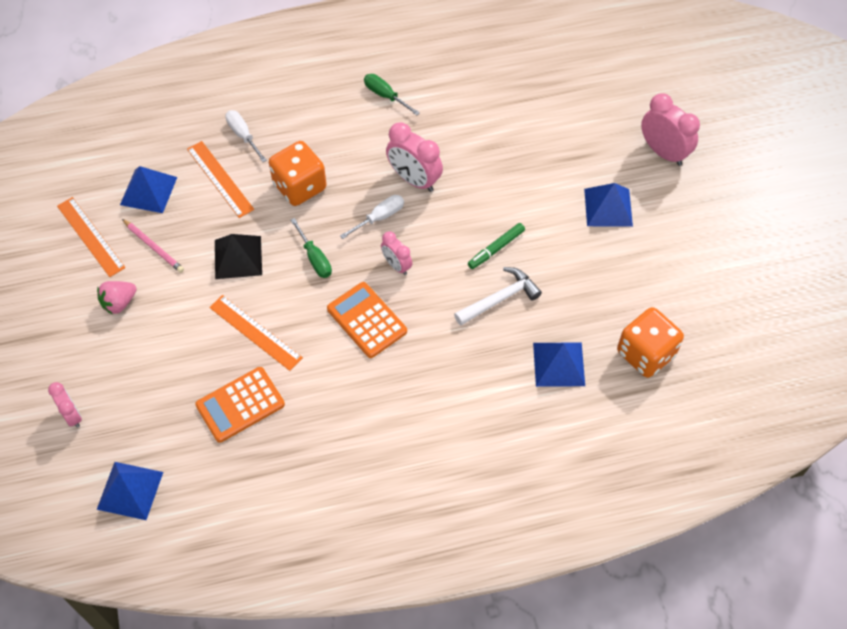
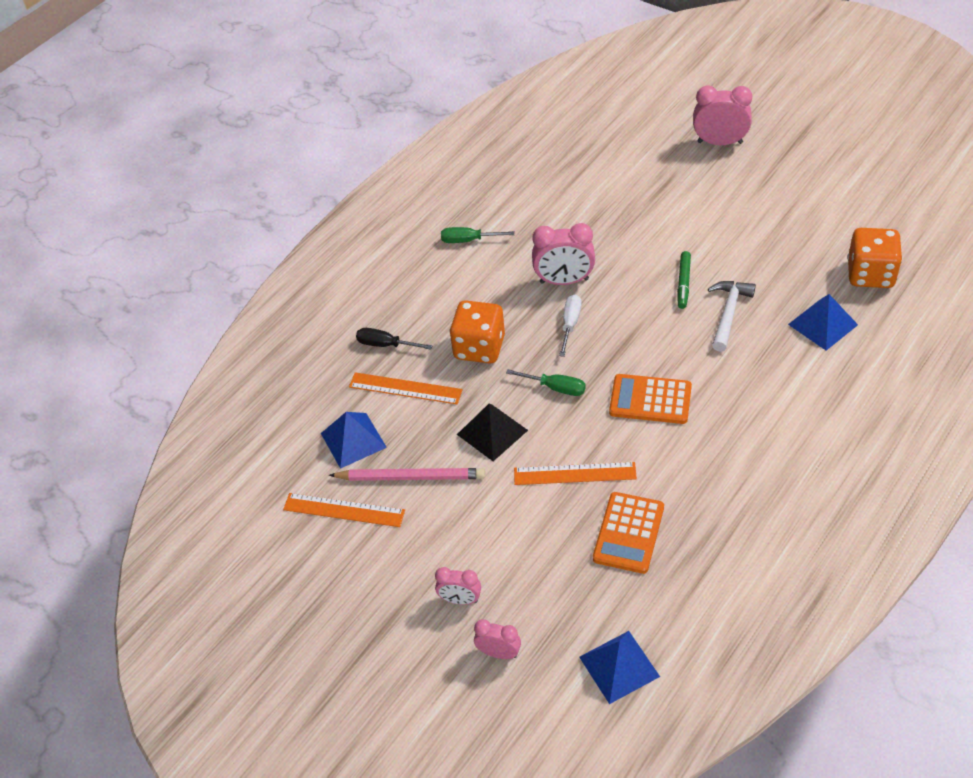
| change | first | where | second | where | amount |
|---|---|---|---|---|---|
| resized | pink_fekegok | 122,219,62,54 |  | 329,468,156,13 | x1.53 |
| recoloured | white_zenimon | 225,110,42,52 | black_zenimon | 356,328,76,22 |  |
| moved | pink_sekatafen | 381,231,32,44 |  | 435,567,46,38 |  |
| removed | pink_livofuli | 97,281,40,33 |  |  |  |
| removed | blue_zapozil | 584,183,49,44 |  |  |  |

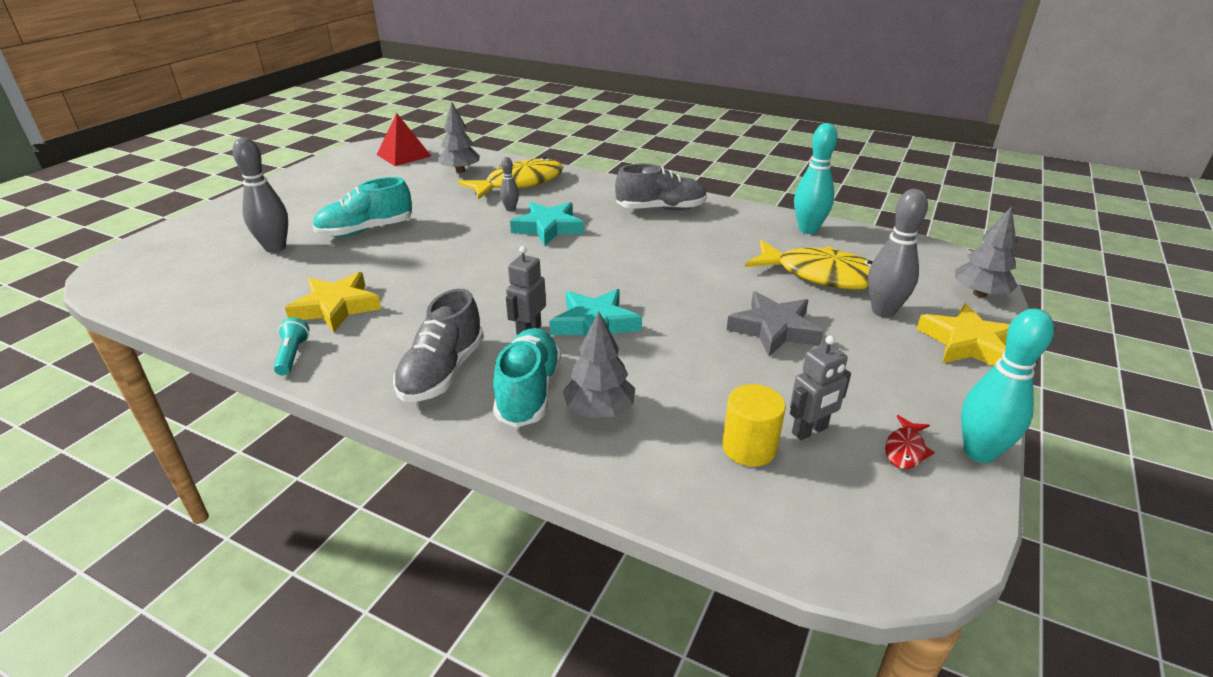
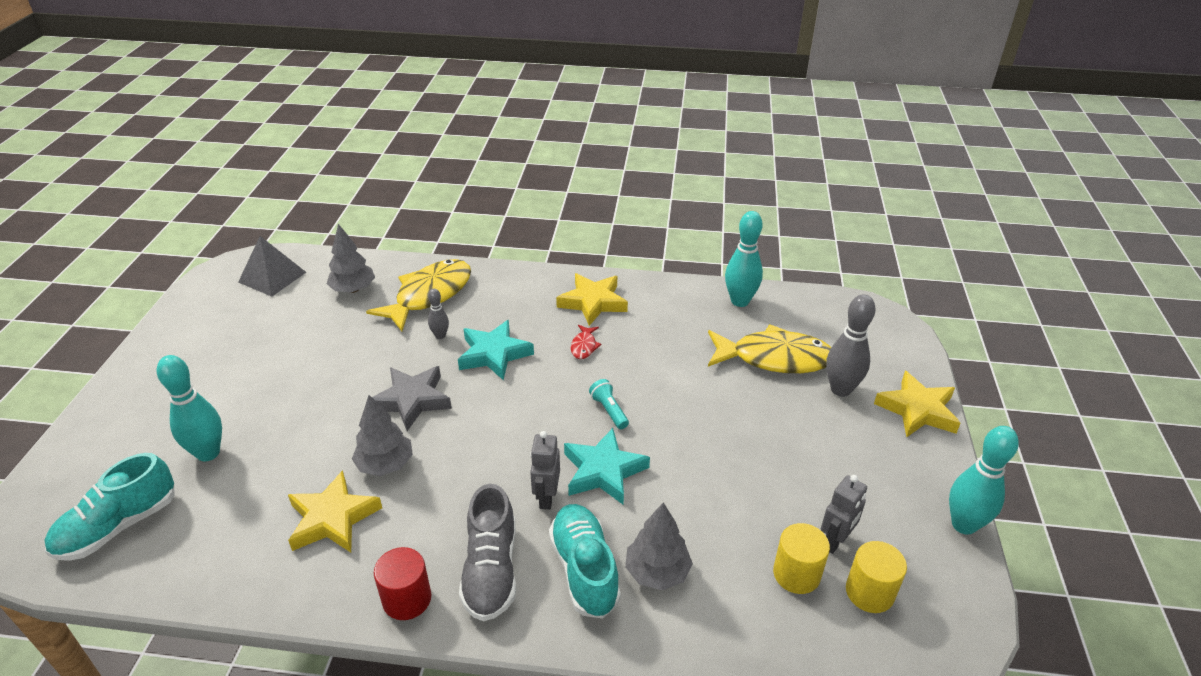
| change | first | where | second | where | amount |
|---|---|---|---|---|---|
| moved | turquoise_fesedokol | 312,177,100,60 |  | 45,453,129,108 |  |
| recoloured | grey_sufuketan | 232,138,56,115 | turquoise_sufuketan | 157,355,65,106 |  |
| recoloured | red_zapozil | 376,113,55,53 | grey_zapozil | 238,236,69,61 |  |
| moved | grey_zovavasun | 955,207,63,91 |  | 352,395,61,81 |  |
| moved | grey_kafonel | 727,291,96,66 |  | 372,366,80,65 |  |
| added |  |  | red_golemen | 374,547,57,73 |  |
| replaced | grey_fesedokol | 615,164,92,46 | yellow_kafonel | 556,273,72,53 |  |
| moved | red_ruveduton | 885,415,50,54 |  | 571,325,30,34 |  |
| moved | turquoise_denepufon | 274,318,35,57 |  | 589,379,40,50 |  |
| added |  |  | yellow_golemen | 846,541,61,72 |  |

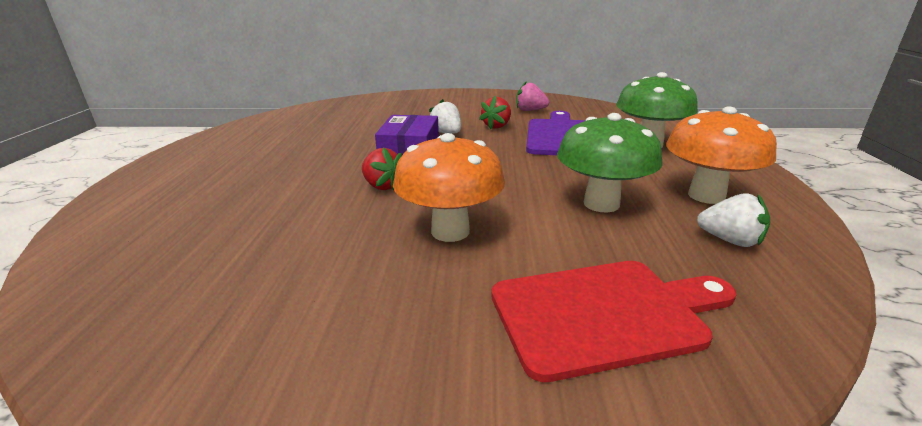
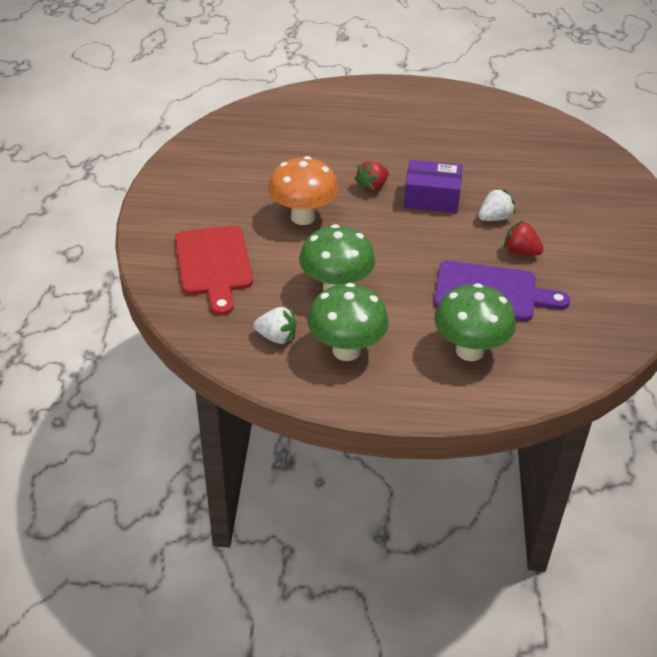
| change | first | where | second | where | amount |
|---|---|---|---|---|---|
| turned | white_livofuli | 697,193,73,54 |  | 253,307,44,37 | 105 degrees counterclockwise |
| recoloured | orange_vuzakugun | 666,106,111,98 | green_vuzakugun | 307,283,82,78 |  |
| removed | pink_livofuli | 516,81,33,30 |  |  |  |

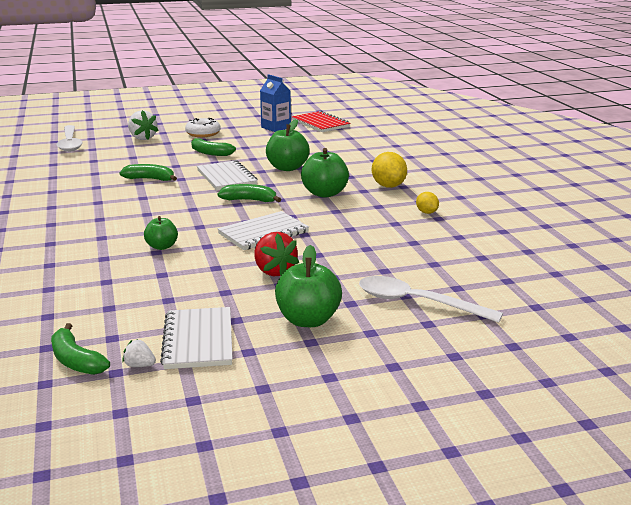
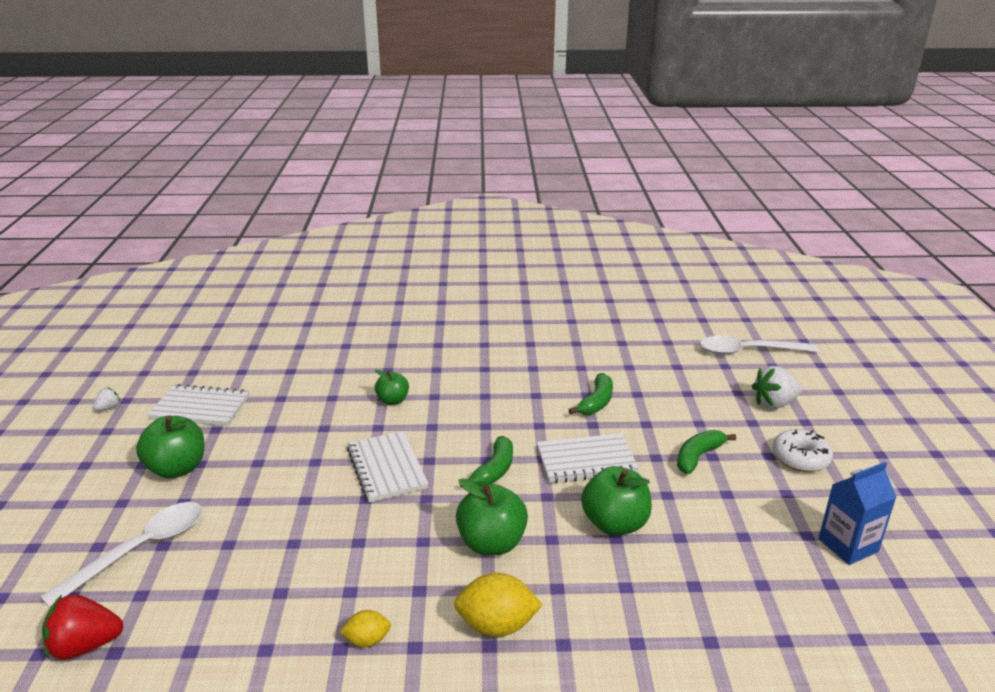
| change | first | where | second | where | amount |
|---|---|---|---|---|---|
| moved | red_livofuli | 255,232,44,44 |  | 42,594,82,66 |  |
| moved | white_livofuli | 122,339,34,28 |  | 93,387,27,24 |  |
| removed | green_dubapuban | 51,323,59,52 |  |  |  |
| removed | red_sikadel | 292,111,59,21 |  |  |  |

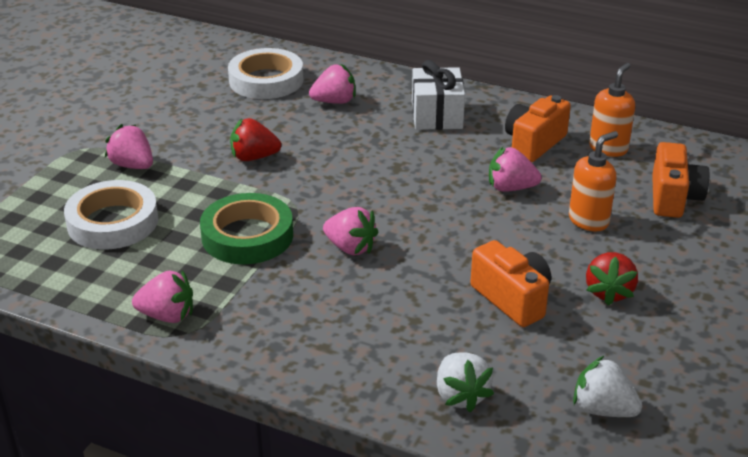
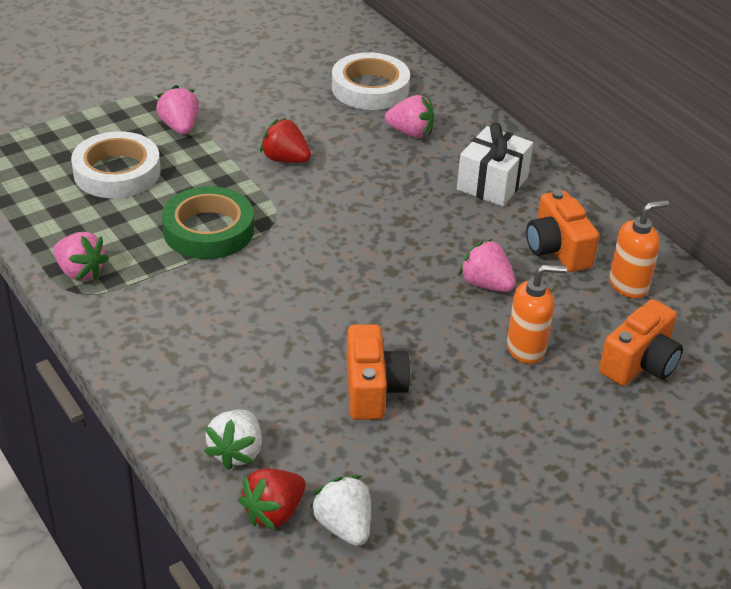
| change | first | where | second | where | amount |
|---|---|---|---|---|---|
| moved | red_livofuli | 586,252,52,54 |  | 239,468,66,62 |  |
| turned | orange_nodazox | 505,95,66,67 |  | 526,190,73,82 | 90 degrees counterclockwise |
| removed | pink_livofuli | 323,207,55,48 |  |  |  |

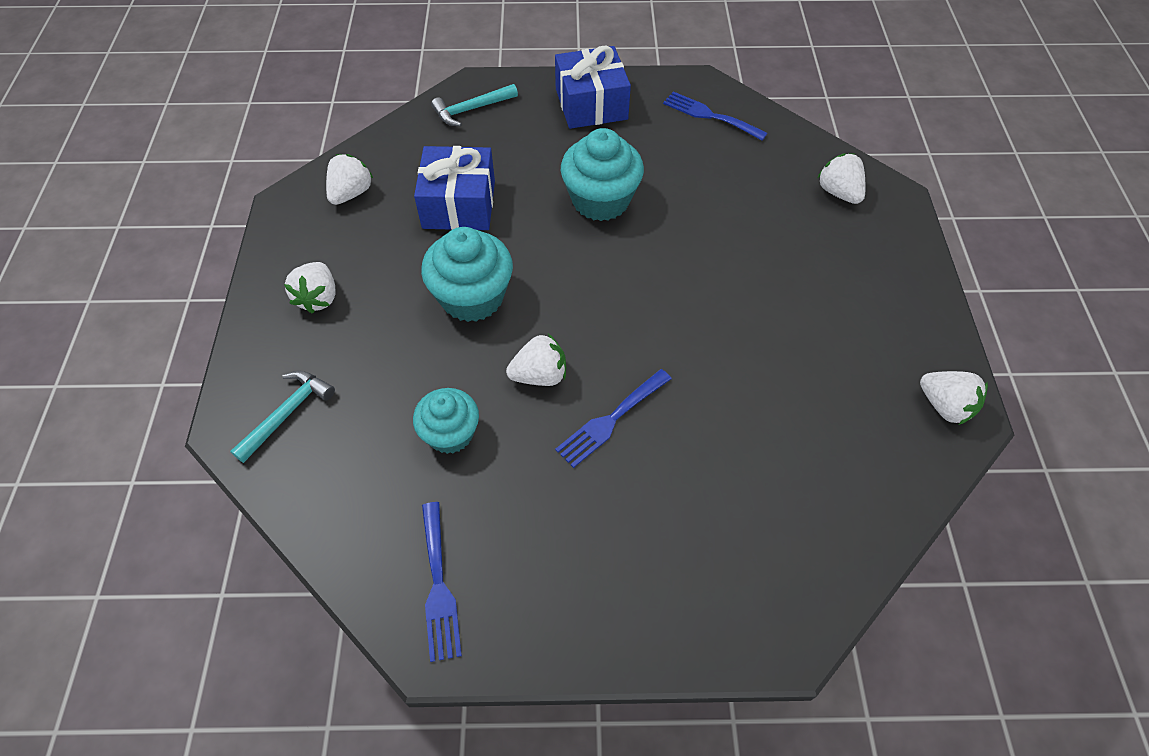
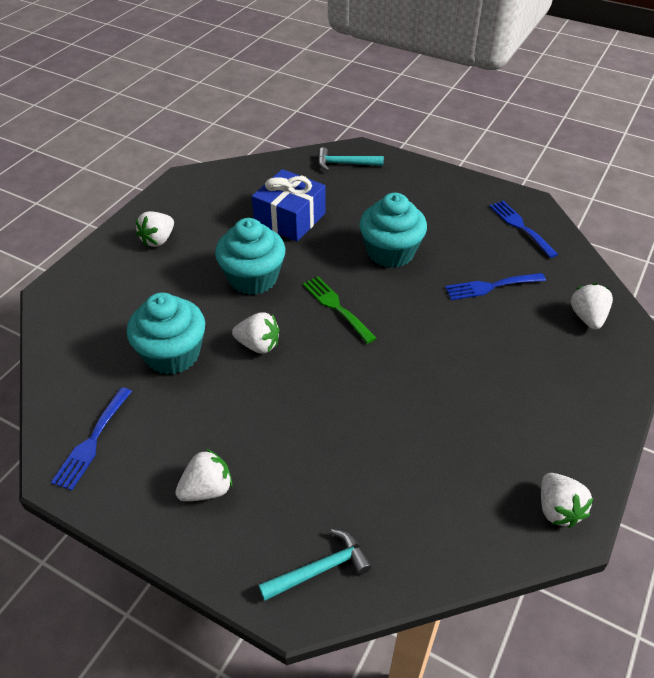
| change | first | where | second | where | amount |
|---|---|---|---|---|---|
| resized | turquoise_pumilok | 413,388,66,66 |  | 127,293,78,82 | x1.52 |
| moved | white_livofuli | 326,154,47,51 |  | 175,449,57,52 |  |
| moved | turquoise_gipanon | 230,371,105,92 |  | 258,529,114,72 |  |
| added |  |  | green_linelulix | 303,276,73,68 |  |
| moved | blue_linelulix | 555,369,117,99 |  | 445,273,101,27 |  |
| removed | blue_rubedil | 555,46,76,83 |  |  |  |

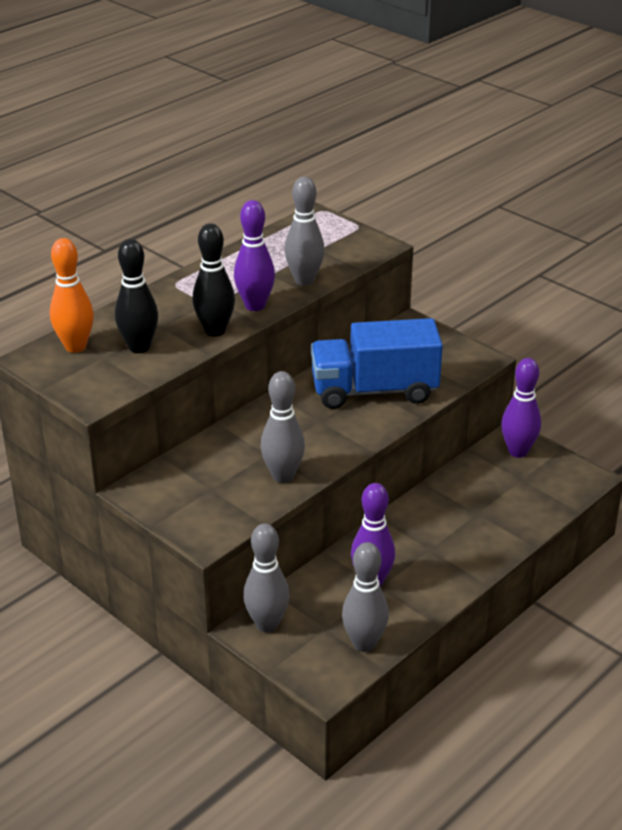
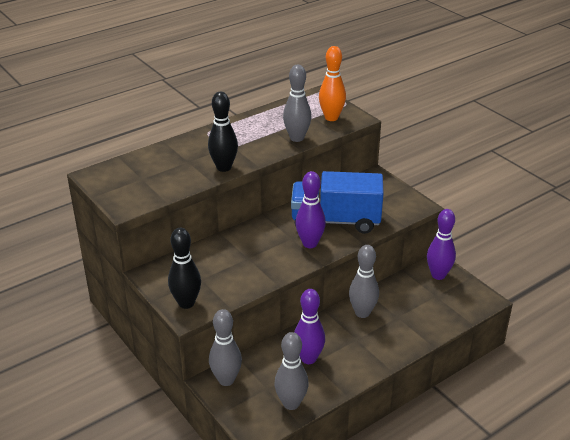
| change | first | where | second | where | amount |
|---|---|---|---|---|---|
| moved | black_sufuketan | 115,239,43,114 |  | 168,228,33,81 |  |
| moved | purple_sufuketan | 234,200,41,111 |  | 295,171,31,77 |  |
| moved | orange_sufuketan | 50,238,44,115 |  | 319,46,27,75 |  |
| moved | grey_sufuketan | 261,371,44,112 |  | 349,245,30,73 |  |

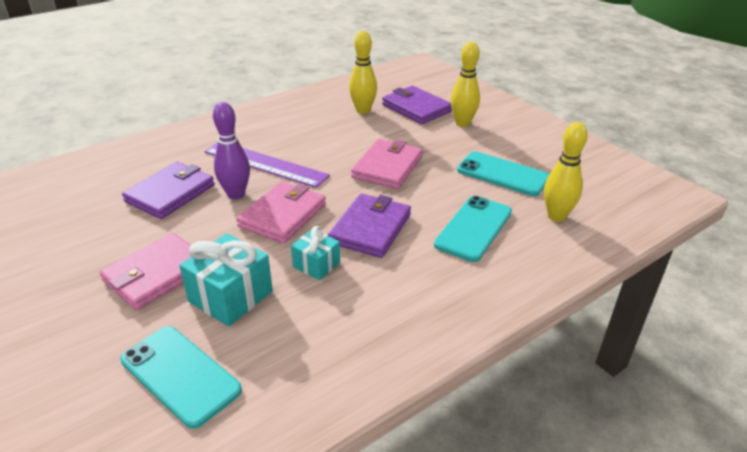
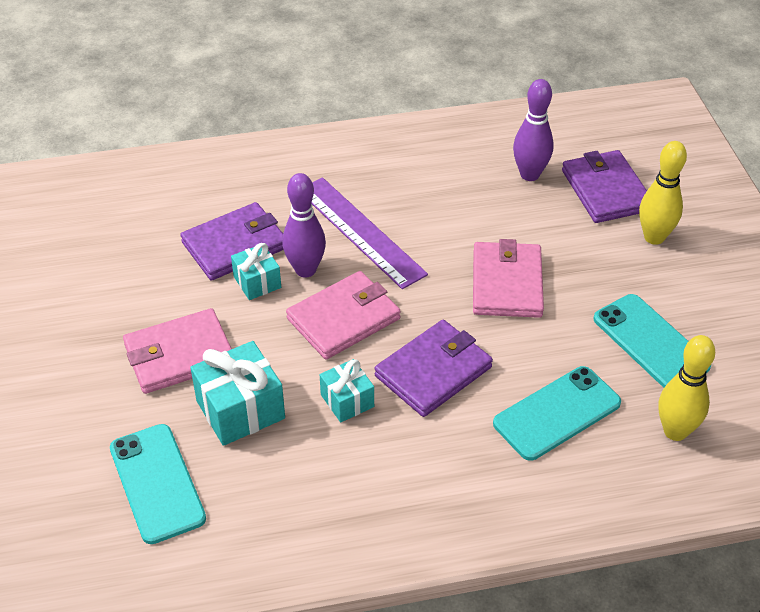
| change | first | where | second | where | amount |
|---|---|---|---|---|---|
| added |  |  | turquoise_rubedil | 231,243,50,57 |  |
| turned | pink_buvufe | 351,139,72,50 |  | 473,239,71,79 | 45 degrees counterclockwise |
| recoloured | yellow_sufuketan | 349,31,28,83 | purple_sufuketan | 513,79,41,102 |  |

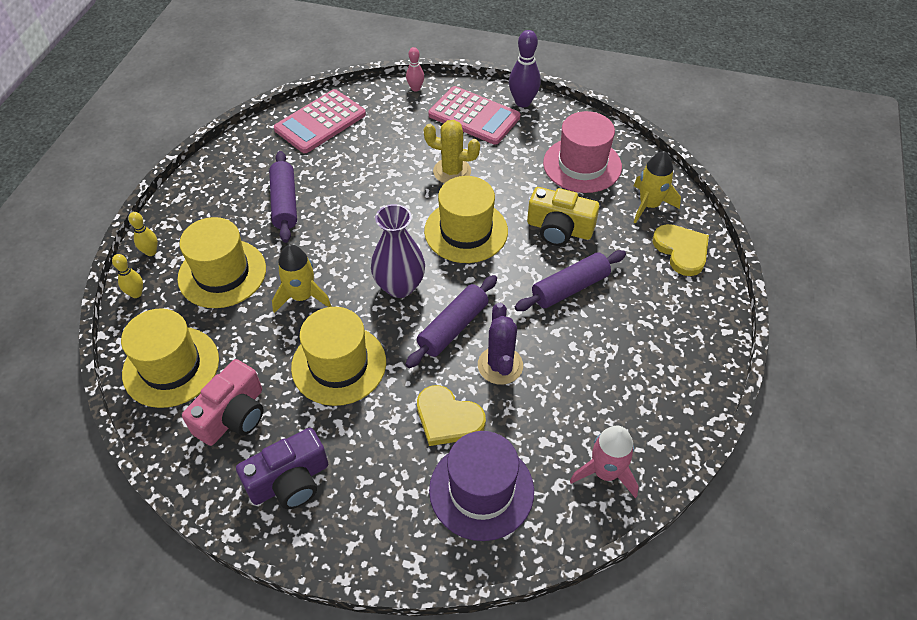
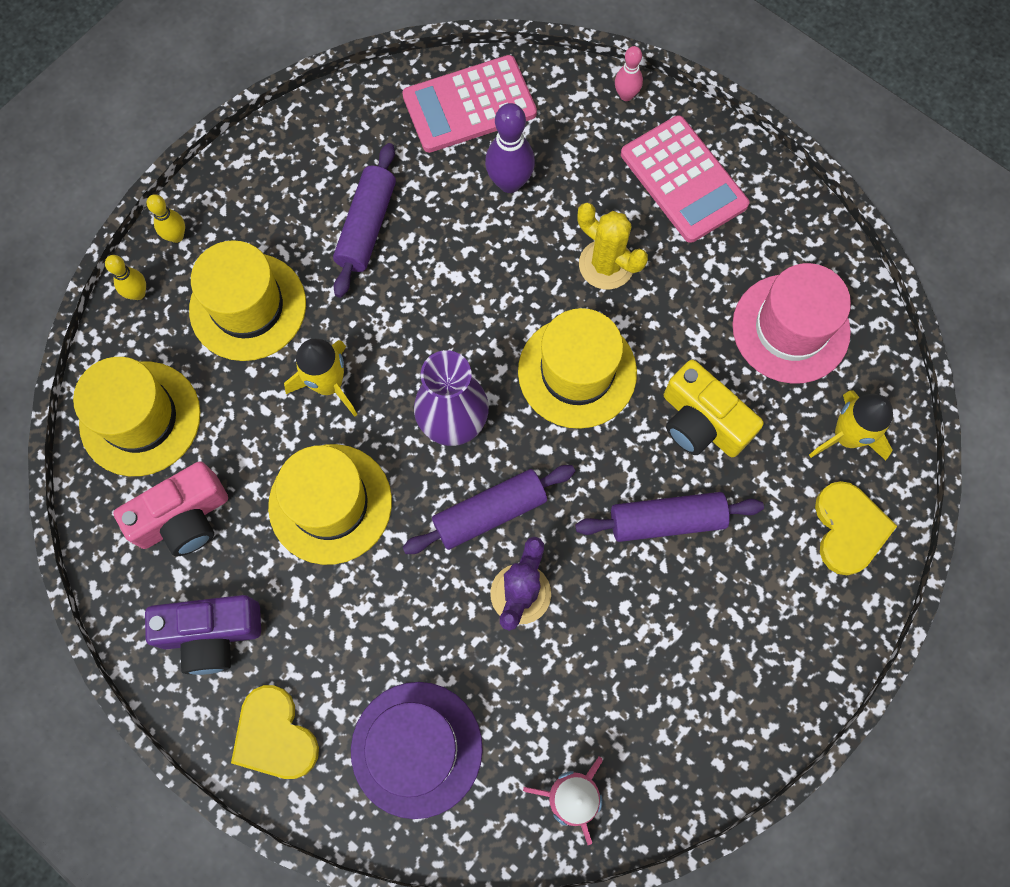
| change | first | where | second | where | amount |
|---|---|---|---|---|---|
| moved | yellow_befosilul | 417,385,69,61 |  | 231,685,88,94 |  |
| moved | purple_sufuketan | 509,30,32,77 |  | 485,103,50,90 |  |

